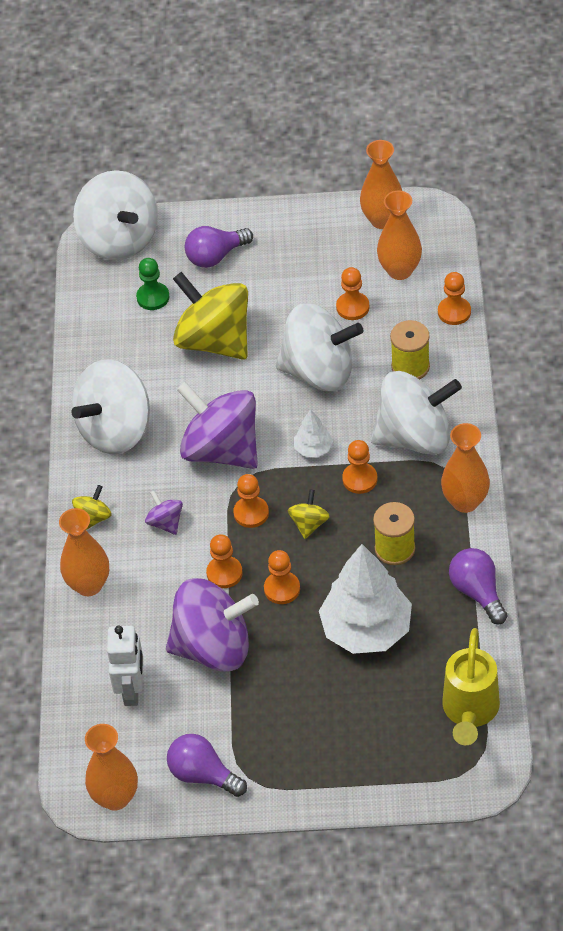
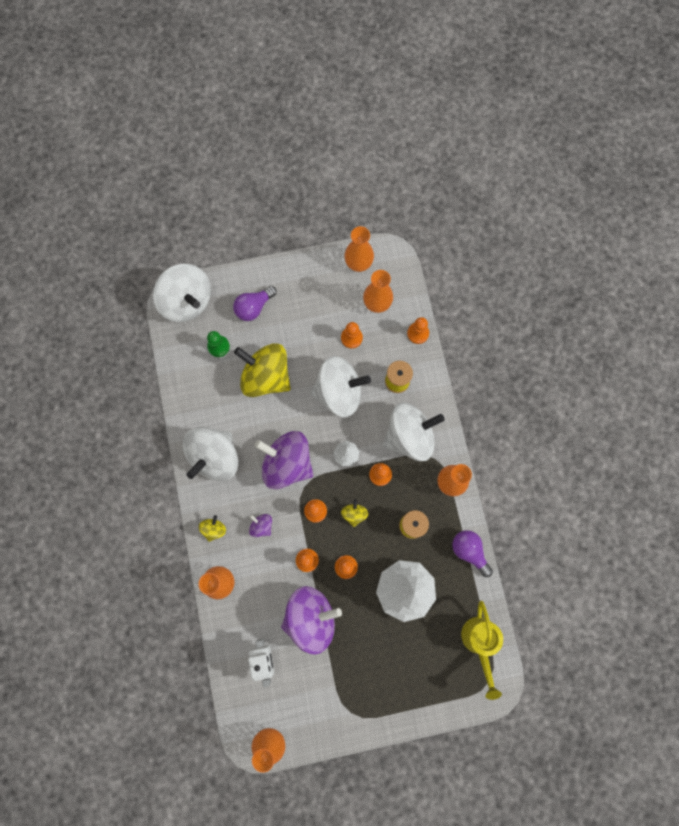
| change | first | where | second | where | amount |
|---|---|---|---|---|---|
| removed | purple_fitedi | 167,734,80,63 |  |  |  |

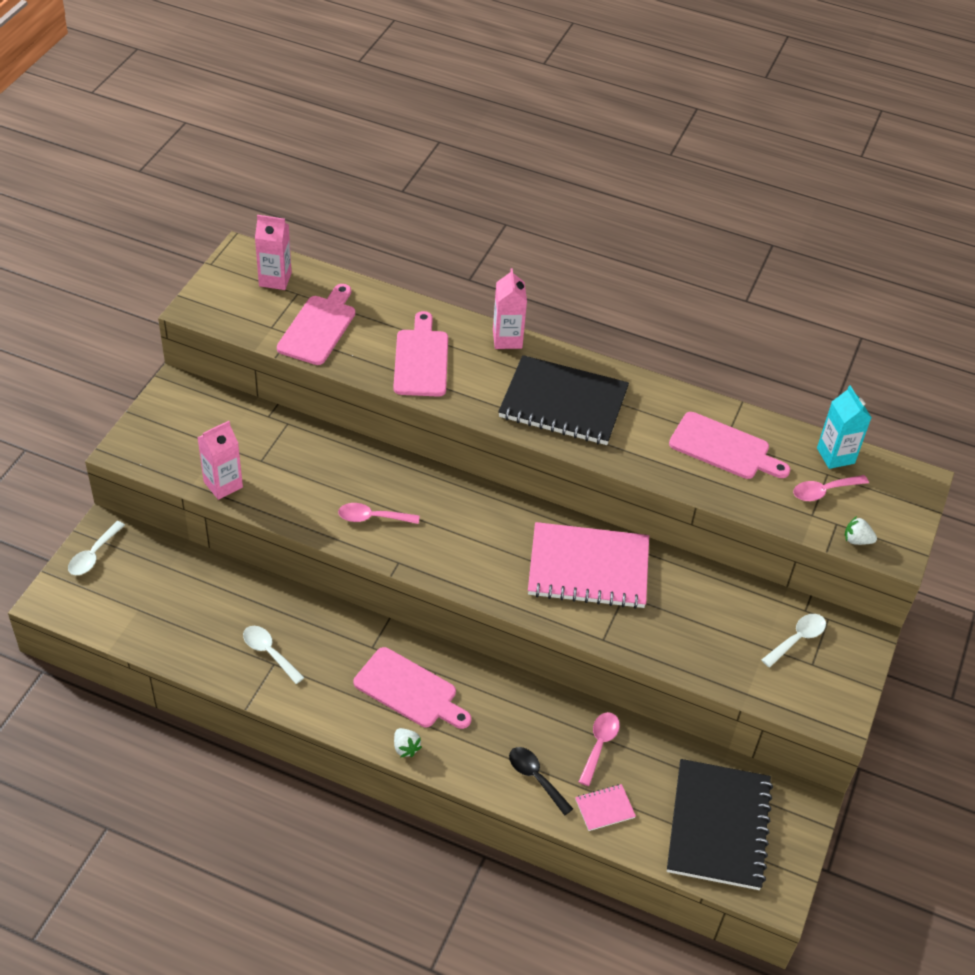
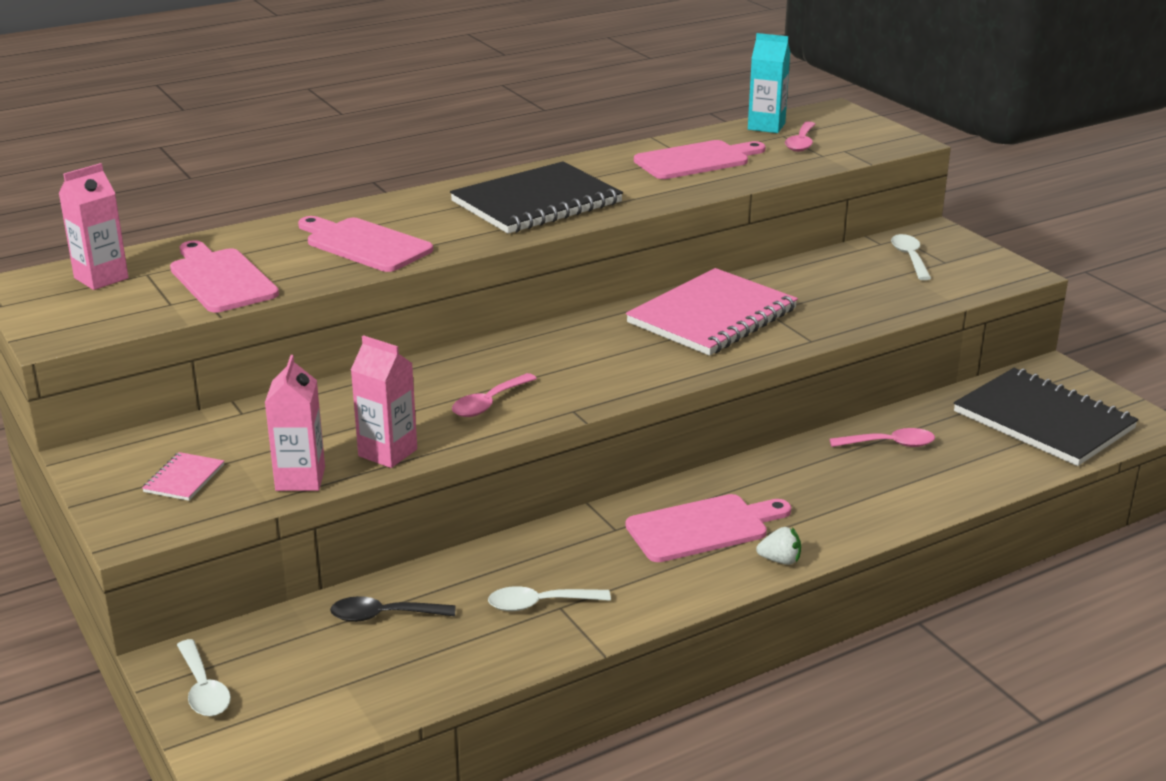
| change | first | where | second | where | amount |
|---|---|---|---|---|---|
| moved | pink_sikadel | 575,784,61,47 |  | 142,452,82,49 |  |
| moved | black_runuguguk | 509,747,64,69 |  | 330,596,125,26 |  |
| moved | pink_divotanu | 493,268,34,81 |  | 351,335,66,133 |  |
| turned | pink_runuguguk | 579,712,41,74 |  | 829,428,106,19 | 120 degrees clockwise |
| removed | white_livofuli | 845,516,32,29 |  |  |  |

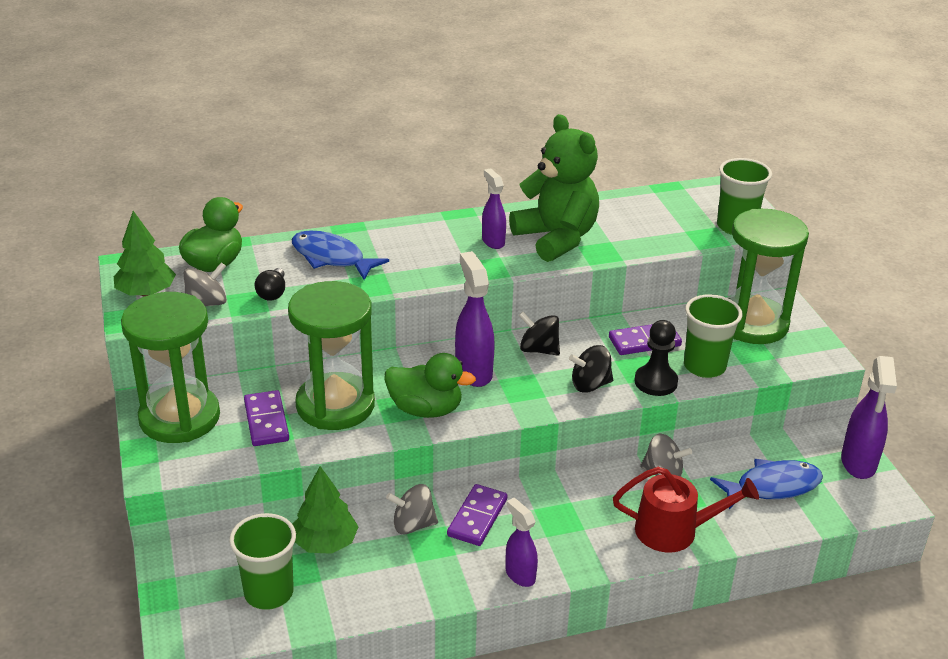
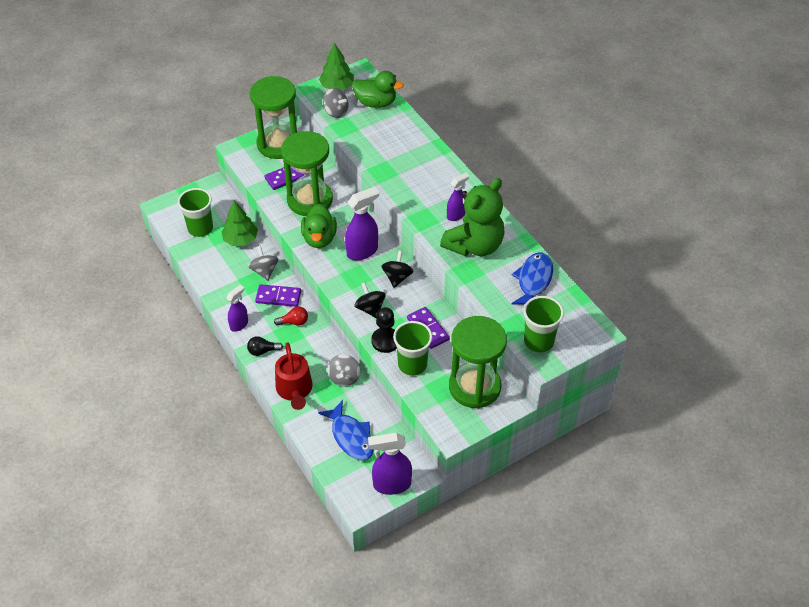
| change | first | where | second | where | amount |
|---|---|---|---|---|---|
| moved | black_fitedi | 255,268,30,33 |  | 247,336,36,20 |  |
| added |  |  | red_fitedi | 274,306,34,20 |  |
| moved | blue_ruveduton | 292,230,97,50 |  | 511,253,42,52 |  |

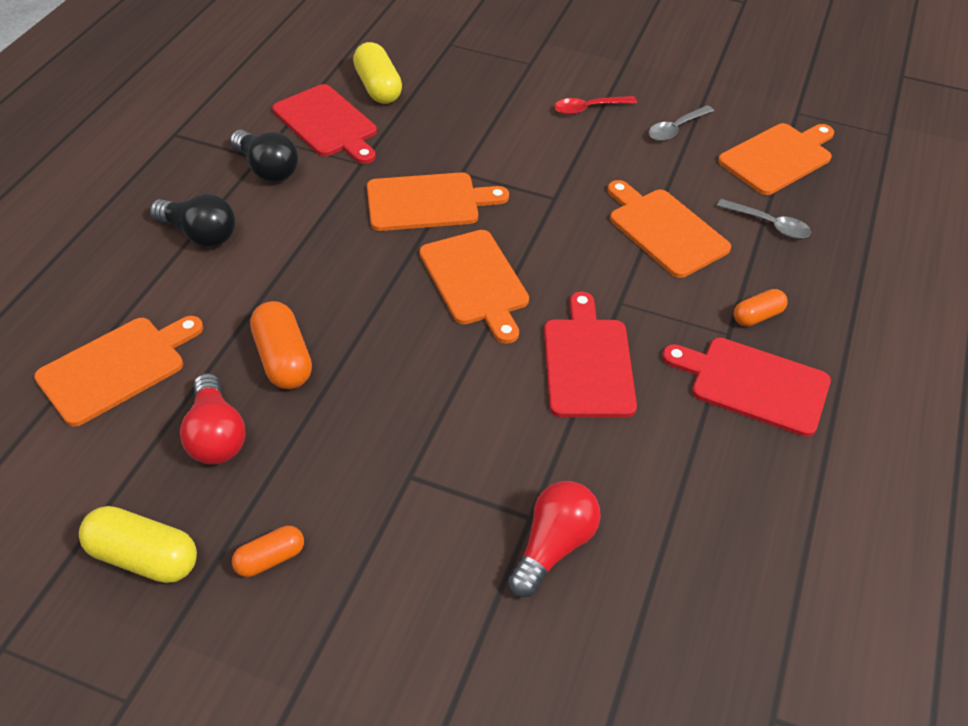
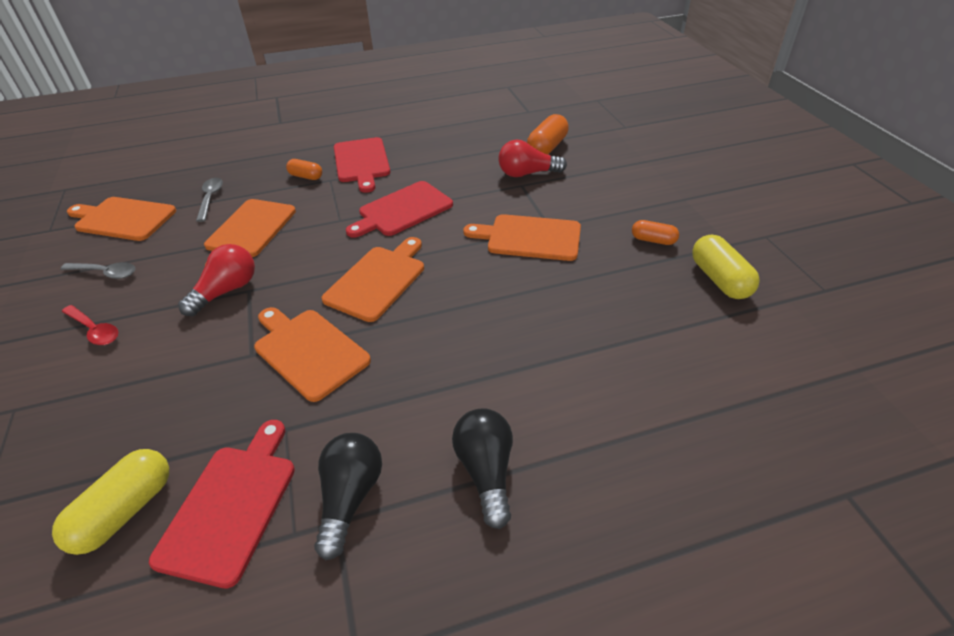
| change | first | where | second | where | amount |
|---|---|---|---|---|---|
| moved | red_fitedi | 180,373,66,92 |  | 178,244,77,72 |  |
| moved | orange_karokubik | 34,316,169,111 |  | 464,214,117,47 |  |
| moved | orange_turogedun | 250,301,62,88 |  | 527,114,42,40 |  |

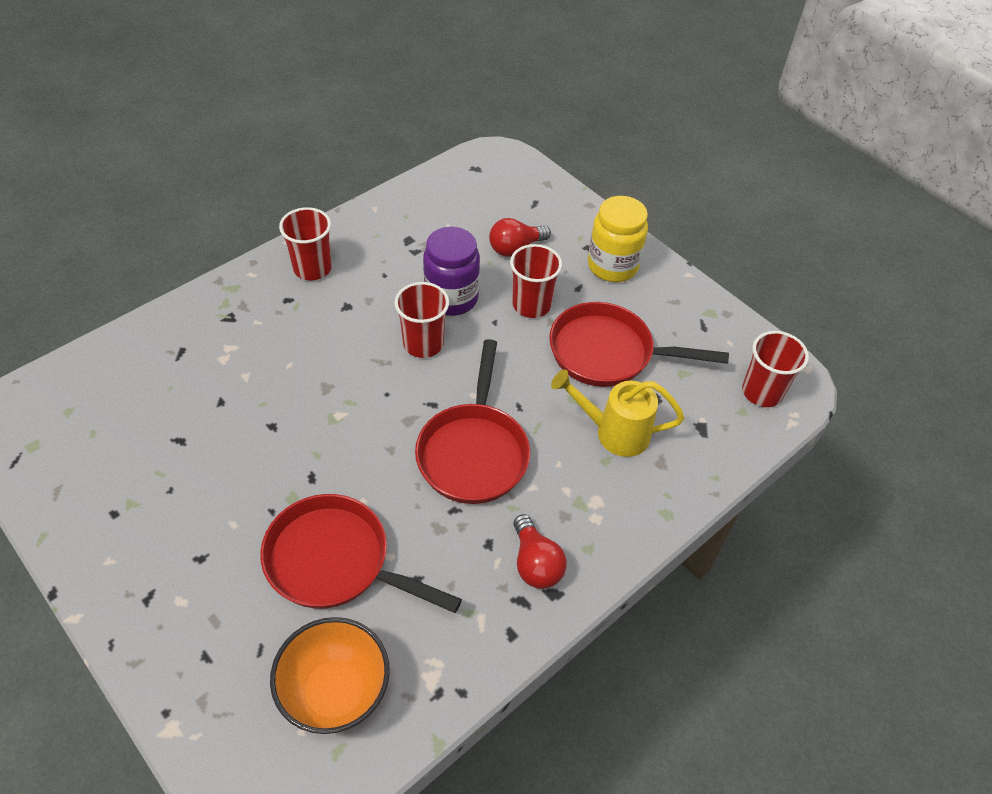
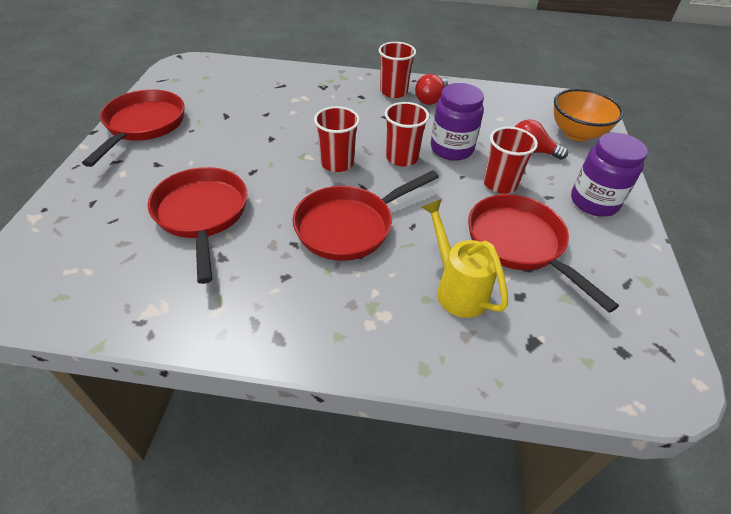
| change | first | where | second | where | amount |
|---|---|---|---|---|---|
| added |  |  | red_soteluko | 82,89,102,78 |  |
| moved | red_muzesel | 742,331,67,76 |  | 314,106,46,66 |  |
| moved | red_fitedi | 513,514,54,75 |  | 415,74,33,31 |  |
| moved | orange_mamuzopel | 270,617,120,117 |  | 554,89,69,52 |  |
| recoloured | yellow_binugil | 588,196,60,86 | purple_binugil | 571,133,77,83 |  |

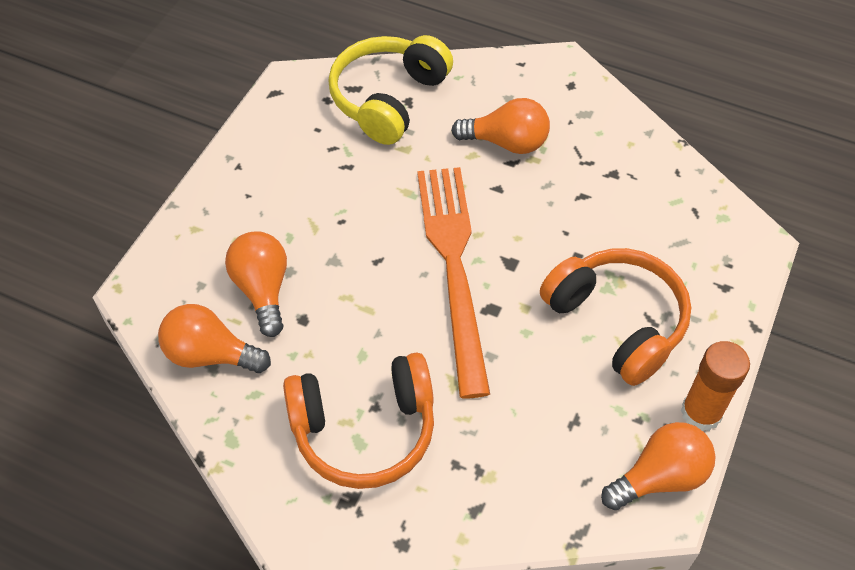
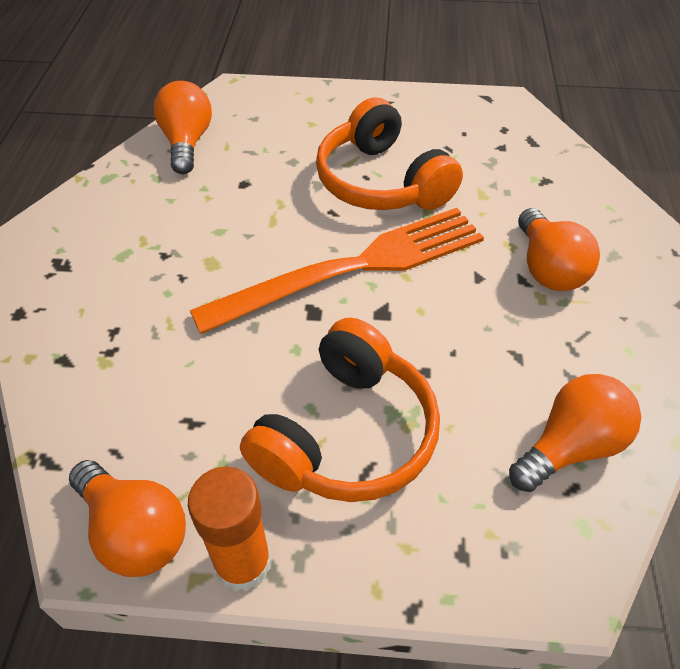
| change | first | where | second | where | amount |
|---|---|---|---|---|---|
| moved | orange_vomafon | 283,352,151,137 |  | 316,97,147,113 |  |
| moved | orange_fitedi | 225,231,62,106 |  | 509,374,132,118 |  |
| removed | yellow_vomafon | 328,35,125,110 |  |  |  |

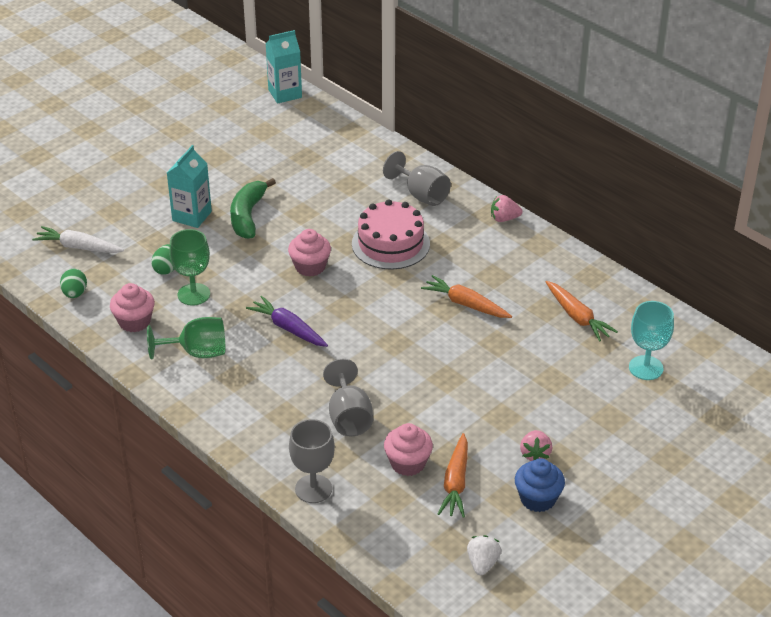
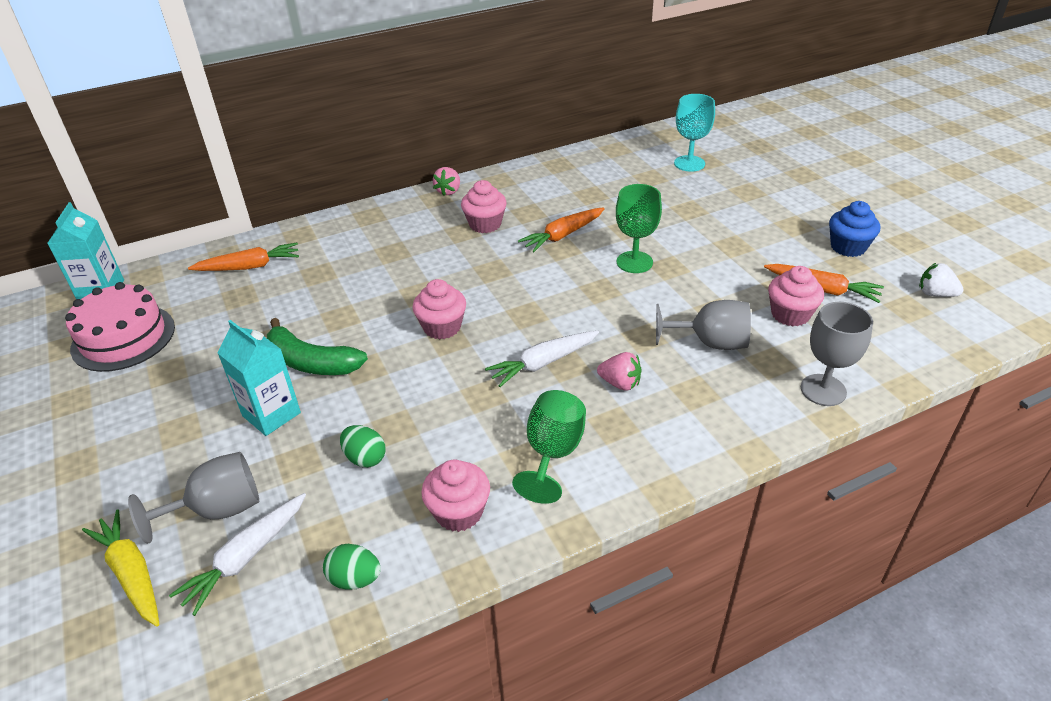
| change | first | where | second | where | amount |
|---|---|---|---|---|---|
| moved | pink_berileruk | 352,199,78,71 |  | 65,282,110,90 |  |
| added |  |  | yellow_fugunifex | 82,509,78,118 |  |
| moved | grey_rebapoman | 383,151,68,55 |  | 128,452,131,92 |  |
| moved | orange_fugunifex | 546,281,72,61 |  | 188,242,111,29 |  |
| added |  |  | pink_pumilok | 461,180,46,53 |  |
| recoloured | purple_fugunifex | 246,296,82,51 | white_fugunifex | 485,331,114,56 |  |
| moved | pink_livofuli | 520,430,32,31 |  | 597,352,45,39 |  |
| moved | green_rebapoman | 169,229,41,77 |  | 616,184,46,89 |  |

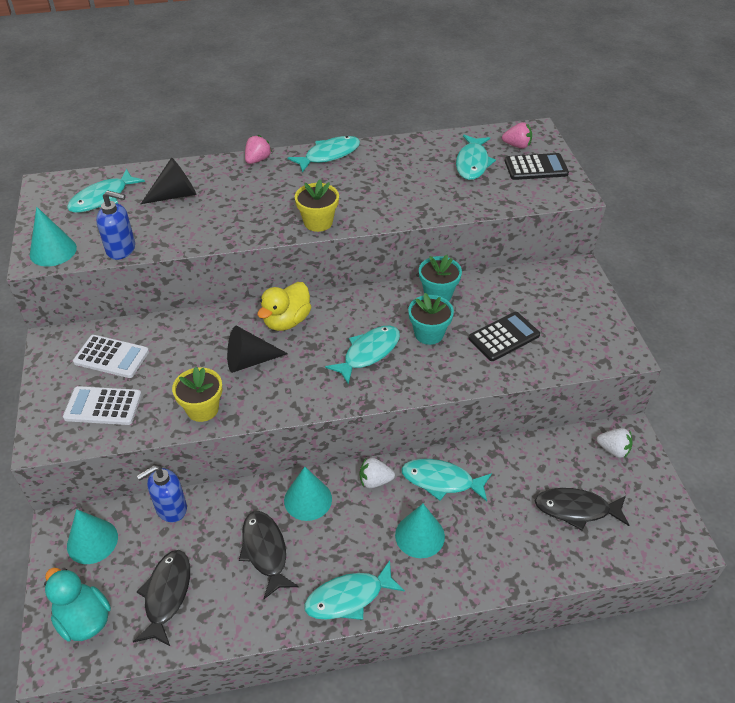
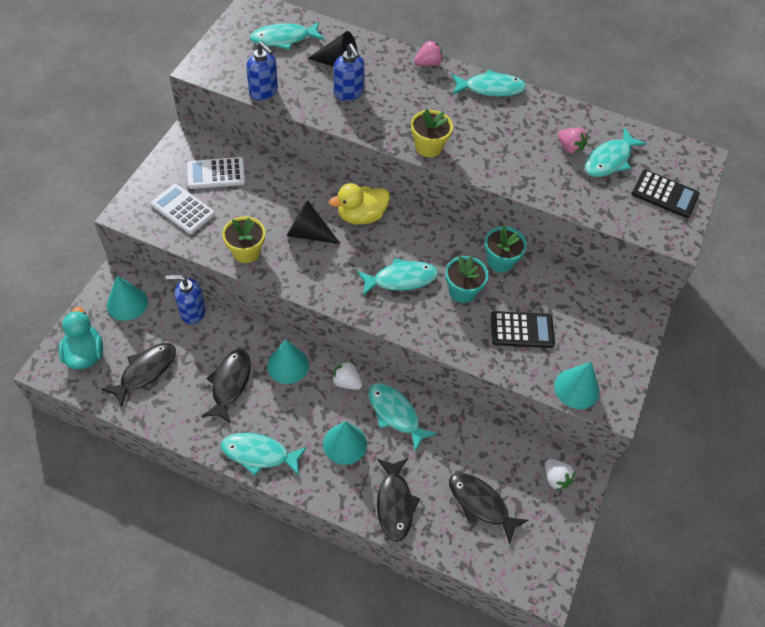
| change | first | where | second | where | amount |
|---|---|---|---|---|---|
| turned | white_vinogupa | 73,335,76,43 |  | 187,157,58,32 | 120 degrees clockwise |
| added |  |  | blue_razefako | 334,43,31,58 |  |
| added |  |  | black_ruveduton | 377,458,43,84 |  |
| moved | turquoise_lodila | 30,207,47,59 |  | 554,362,46,47 |  |
| moved | pink_livofuli | 502,122,30,27 |  | 558,128,30,26 |  |

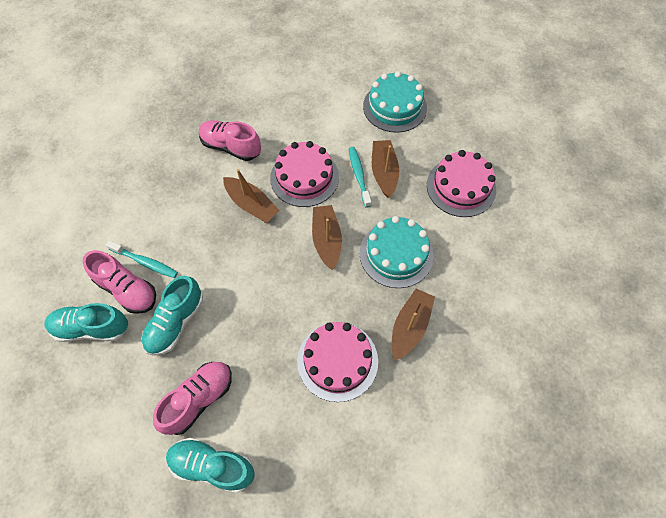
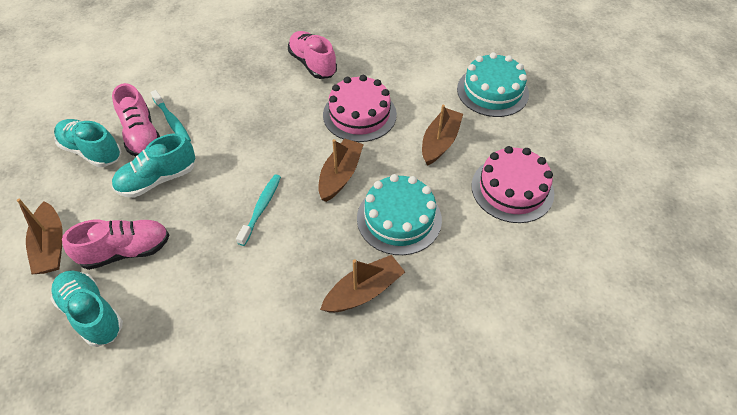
| change | first | where | second | where | amount |
|---|---|---|---|---|---|
| moved | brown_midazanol | 223,169,57,54 |  | 17,199,46,75 |  |
| moved | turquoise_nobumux | 349,147,22,61 |  | 236,175,45,71 |  |
| removed | pink_berileruk | 297,322,81,80 |  |  |  |

